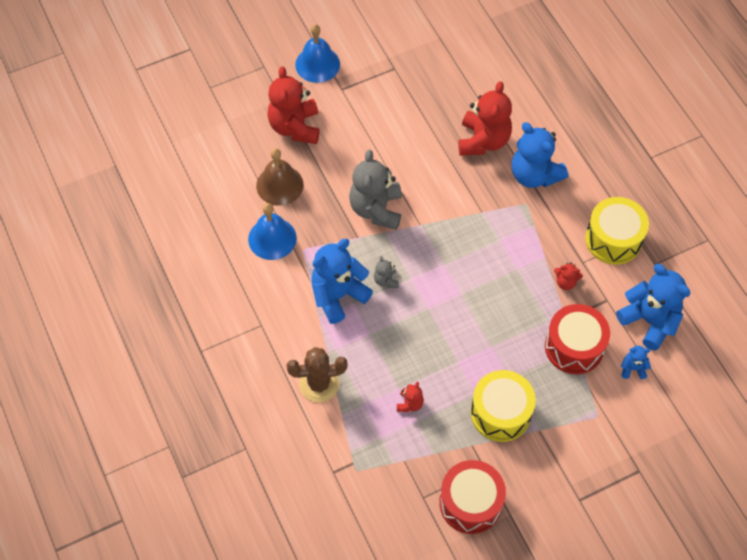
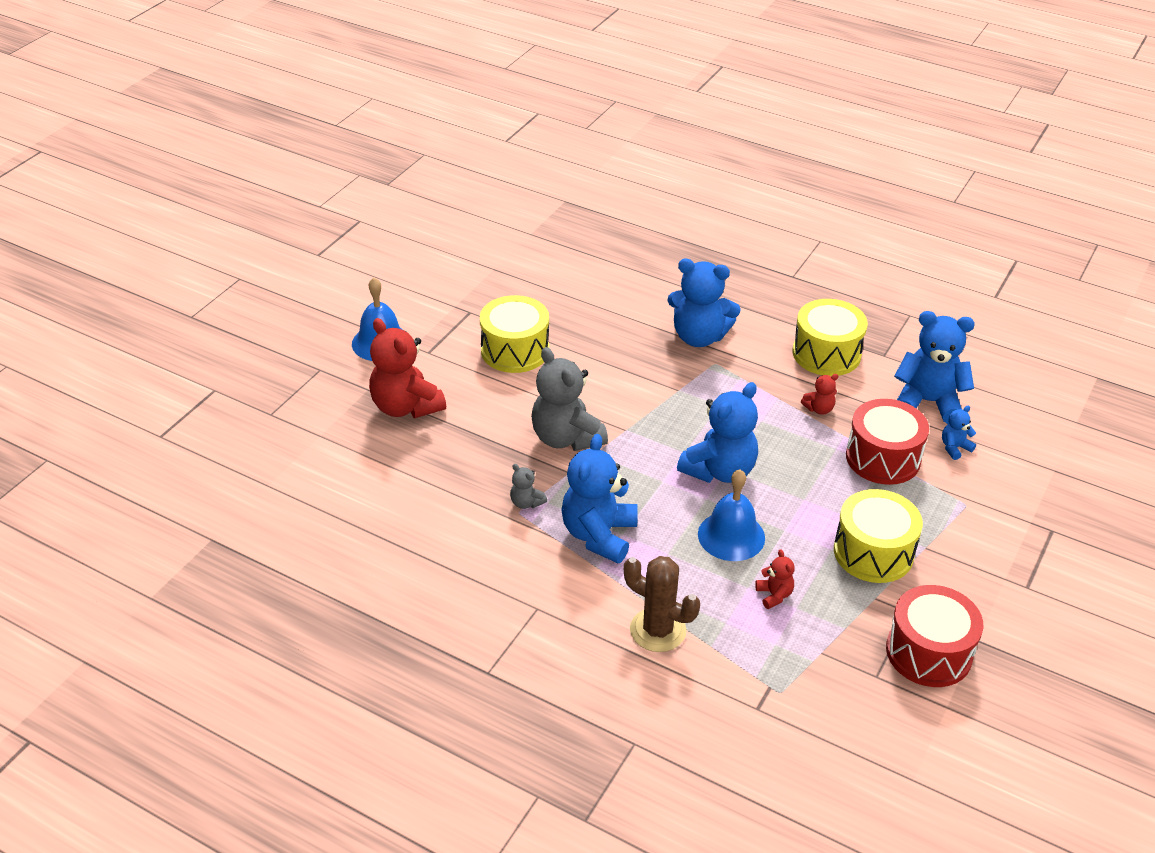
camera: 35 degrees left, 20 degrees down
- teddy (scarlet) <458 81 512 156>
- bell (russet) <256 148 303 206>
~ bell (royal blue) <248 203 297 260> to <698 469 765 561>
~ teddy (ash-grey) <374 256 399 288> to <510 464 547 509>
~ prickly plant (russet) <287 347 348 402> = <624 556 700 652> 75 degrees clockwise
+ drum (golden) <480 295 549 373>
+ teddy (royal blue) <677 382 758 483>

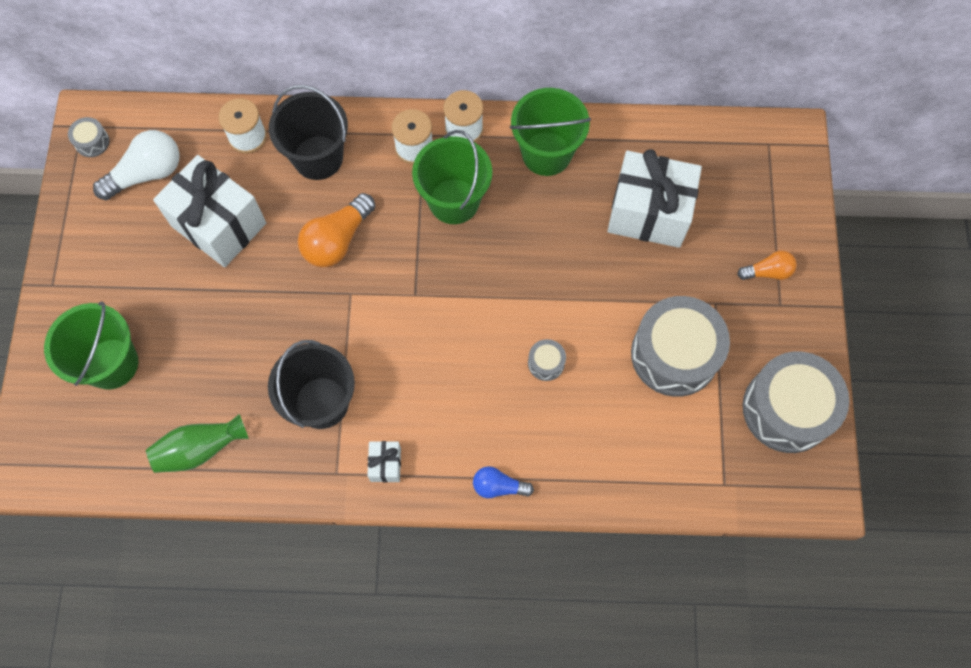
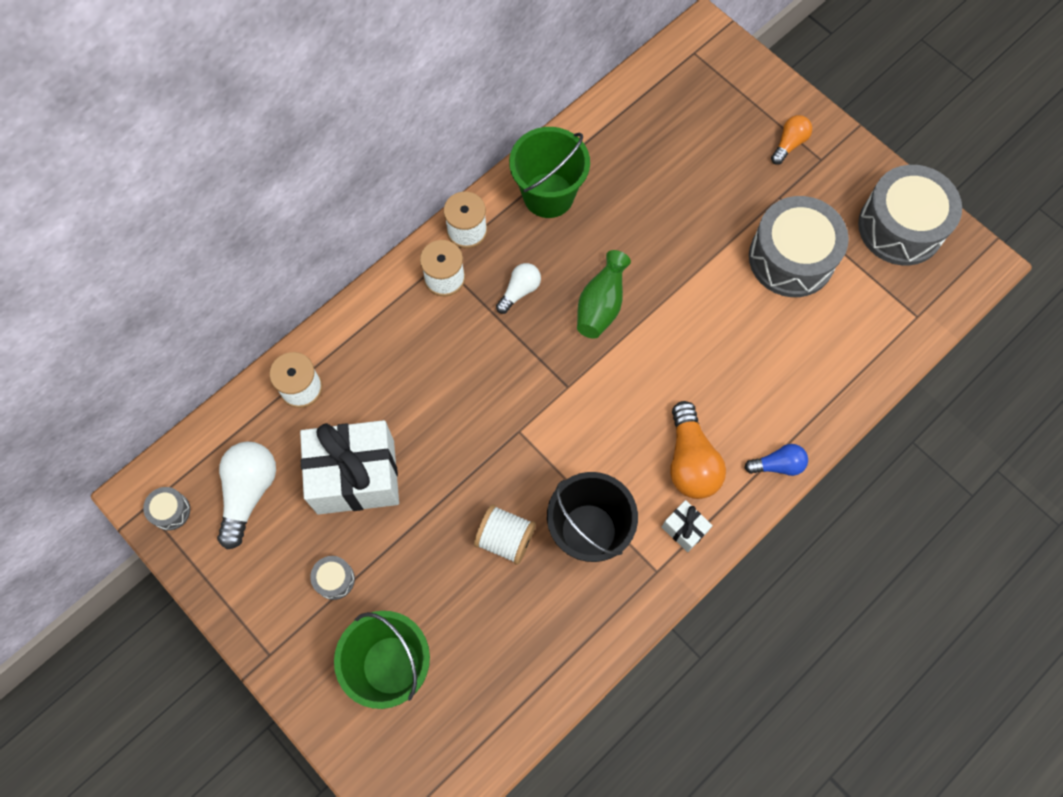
camera: 45 degrees left, 0 degrees up
- bucket (ebony) <269 85 348 180>
~ bucket (leaf-green) <412 130 492 224> to light bulb (white) <496 263 541 314>
- wrapped gift (white) <608 149 702 248>
~ light bulb (orange) <298 193 375 267> to <670 401 726 499>
~ drum (ash-grey) <528 339 566 381> to <310 556 355 600>
~ vase (leaf-green) <146 414 249 473> to <577 250 631 339>
~ light bulb (royal blue) <473 466 534 498> = <744 444 808 476> 150 degrees counterclockwise
+ bobbin (white) <474 504 536 565>

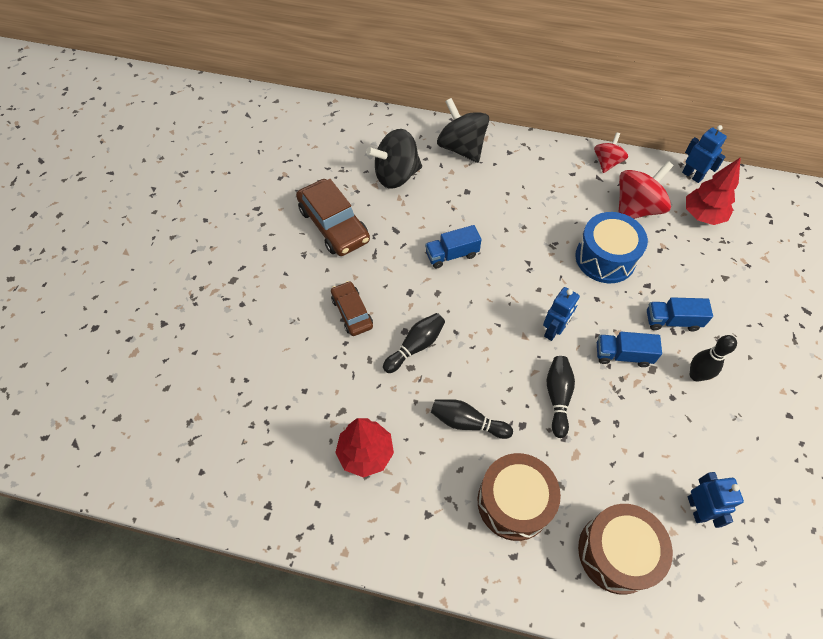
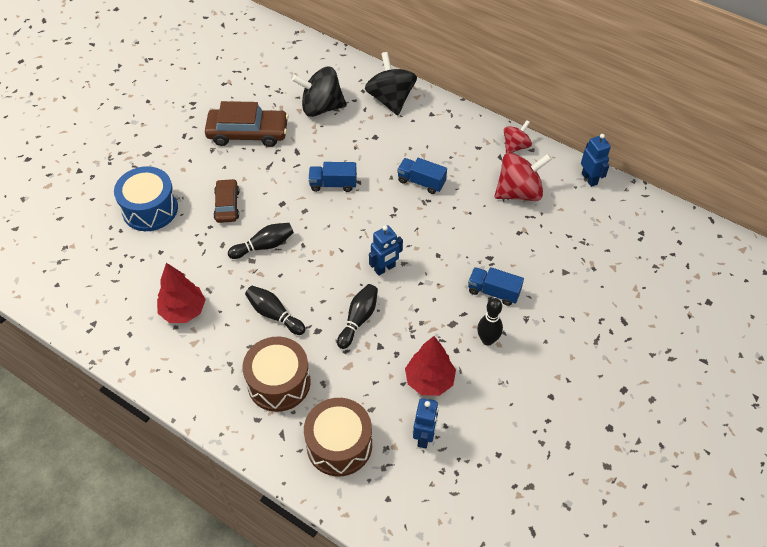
camera: 20 degrees right, 5 degrees down
~ tree (scarlet) <686 157 741 225> to <405 336 456 396>
~ automobile (russet) <296 179 370 256> = <205 101 289 147> 75 degrees counterclockwise
~ drum (royal blue) <575 212 648 283> to <114 166 178 231>
~ truck (royal blue) <597 332 662 367> to <397 158 447 194>

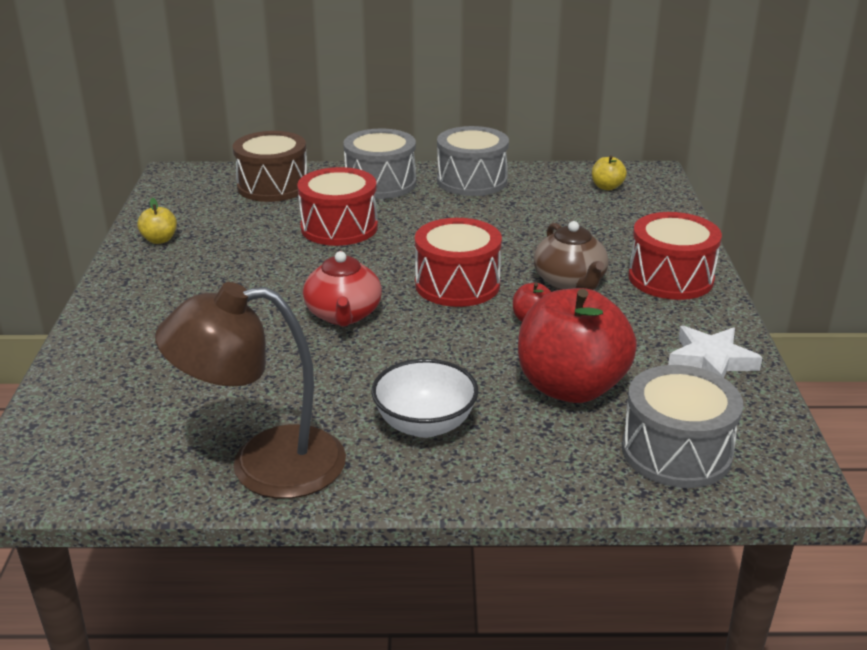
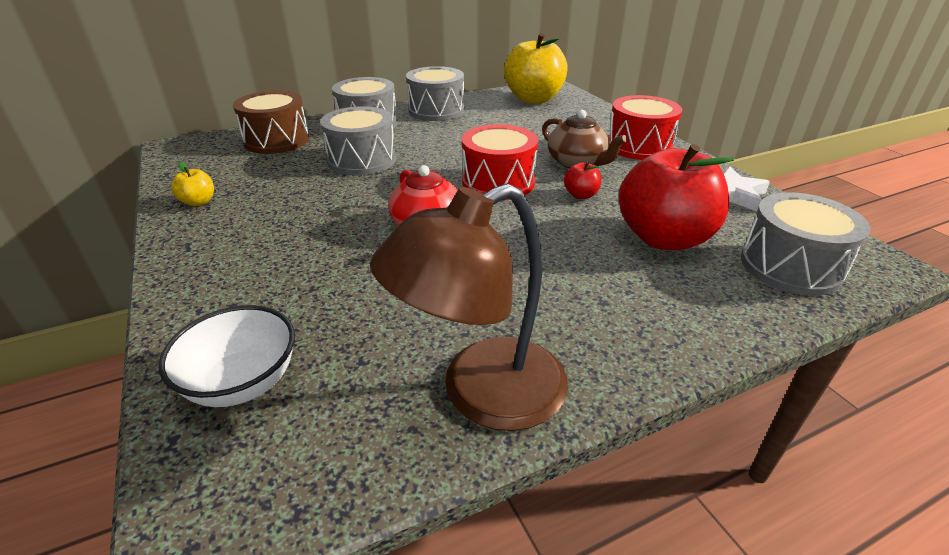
camera: 25 degrees left, 5 degrees up
~ apple (golden) <592 155 627 190> = <504 33 568 104> x2.39
~ drum (scarlet) <297 167 378 246> to drum (ash-grey) <320 106 396 176>
~ serving bowl (white) <371 359 478 438> to <159 305 295 407>

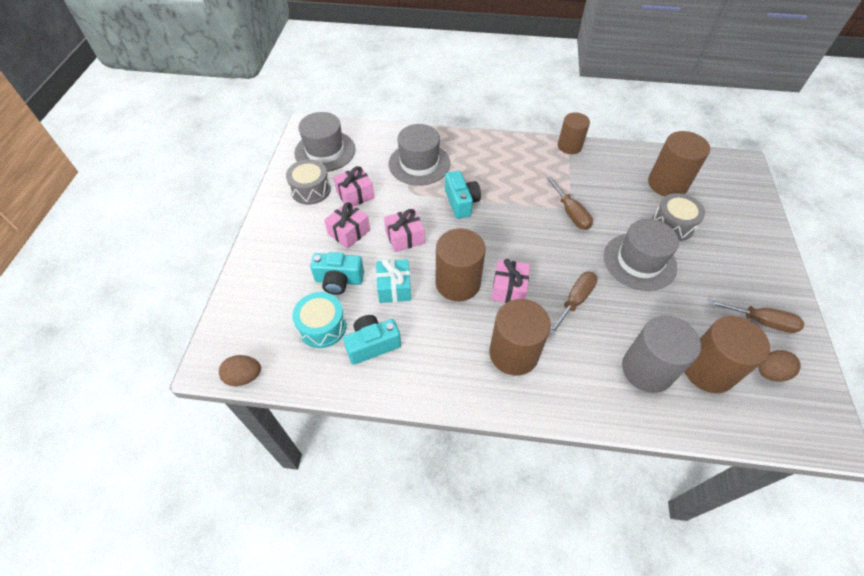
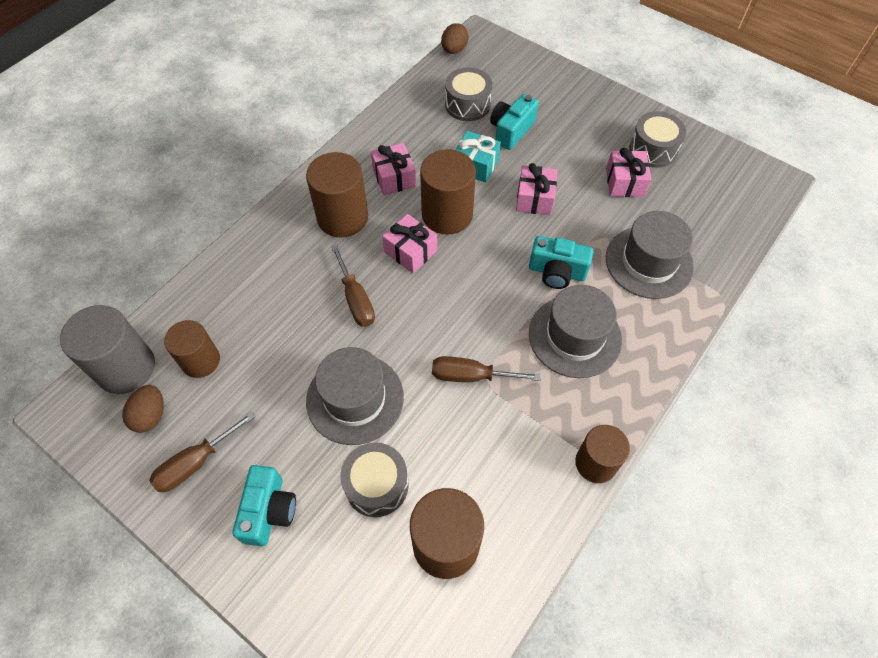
camera: 120 degrees right, 5 degrees up
~ tall hat (ash-grey) <294 112 356 172> to <529 285 622 378>
~ wrapped gift (rose-pink) <324 202 370 248> to <371 143 416 195>
~ drum (teal) <292 292 346 348> to drum (ash-grey) <445 67 492 121>
~ photo camera (teal) <343 315 401 365> to <232 465 296 546>
~ cylinder (ash-grey) <622 315 701 393> to <60 305 155 394>
~ cylinder (russet) <685 316 770 393> = <164 320 220 378> x0.66

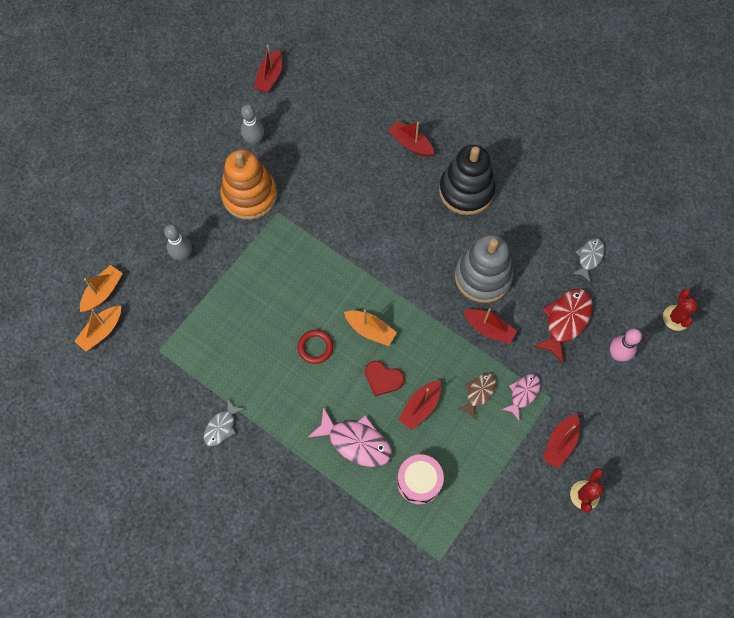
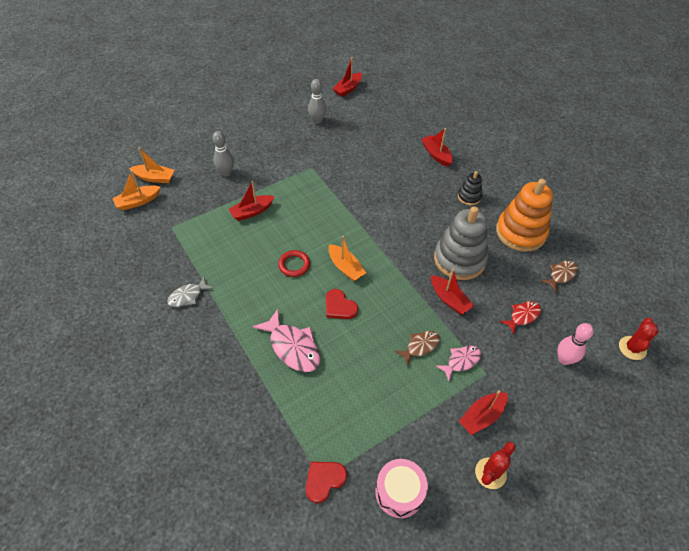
camera: 20 degrees right, 15 degrees down
~ stacking rings (ebony) <439 145 496 215> = <458 171 482 205> x0.50
~ stacking rings (orange) <220 149 277 220> to <496 179 553 252>
~ fish (ash-grey) <572 238 604 282> to fish (russet) <541 261 578 292>
~ sailboat (orange) <80 265 123 312> = <129 147 174 183> 45 degrees clockwise
~ fish (scarlet) <533 288 593 363> = <500 301 541 334> x0.61
~ sailboat (scarlet) <398 380 441 430> to <228 181 274 221>
~ drum (rose-pink) <397 454 444 505> to <375 459 428 518>
+ heart (scarlet) <306 462 347 503>

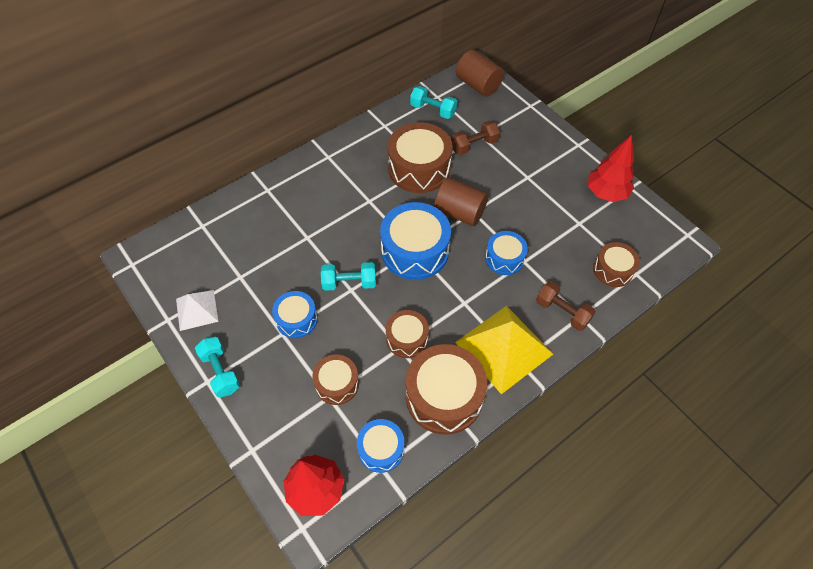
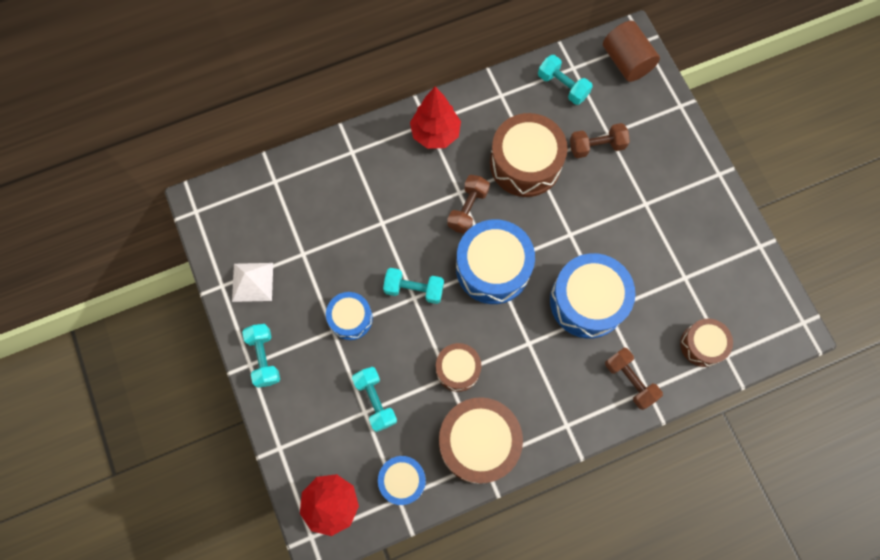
camera: 15 degrees right, 15 degrees up
~ tree (scarlet) <588 135 634 202> to <410 87 461 149>
- cylinder (russet) <434 177 488 226>
~ drum (royal blue) <485 231 528 275> = <550 253 636 338> x1.75
- pyramid (golden) <455 306 553 394>
~ drum (russet) <312 354 359 405> to dumbbell (teal) <352 367 397 432>
+ dumbbell (russet) <447 175 490 234>

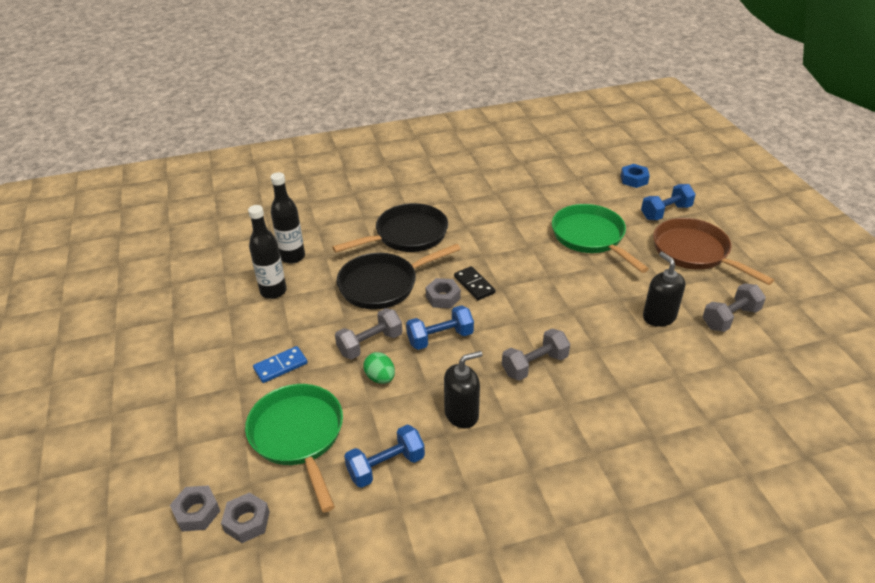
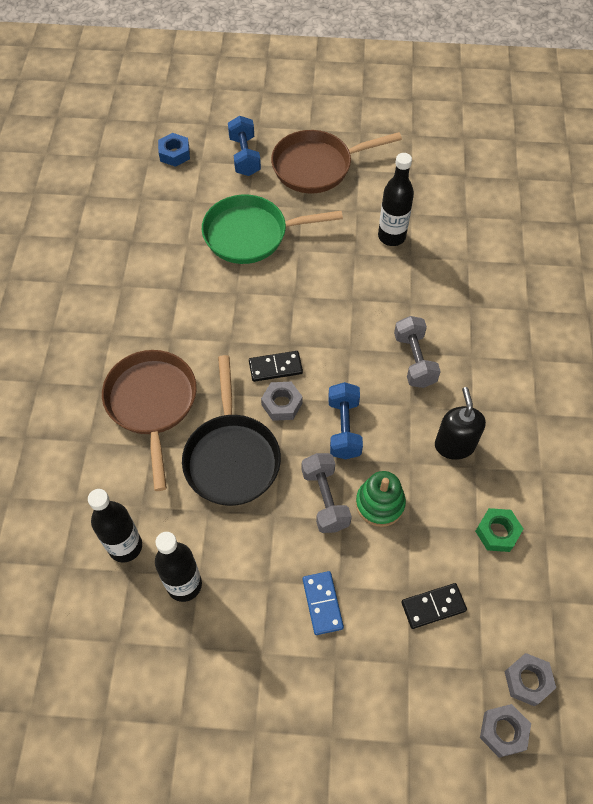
camera: 70 degrees left, 20 degrees up
~ skillet (ebony) <332 203 448 253> to skillet (russet) <102 350 197 491>
~ pump bottle (ebony) <643 252 685 327> to drink bottle (ebony) <378 153 414 246>
- dumbbell (ash-grey) <703 283 766 332>
~ egg (leaf-green) <363 352 395 384> to stacking rings (leaf-green) <356 471 406 527>
~ skillet (leaf-green) <245 384 343 513> to domino piece (ebony) <401 583 467 629>
~ dumbbell (royal blue) <344 424 425 488> to hexagon nut (leaf-green) <475 508 523 552>

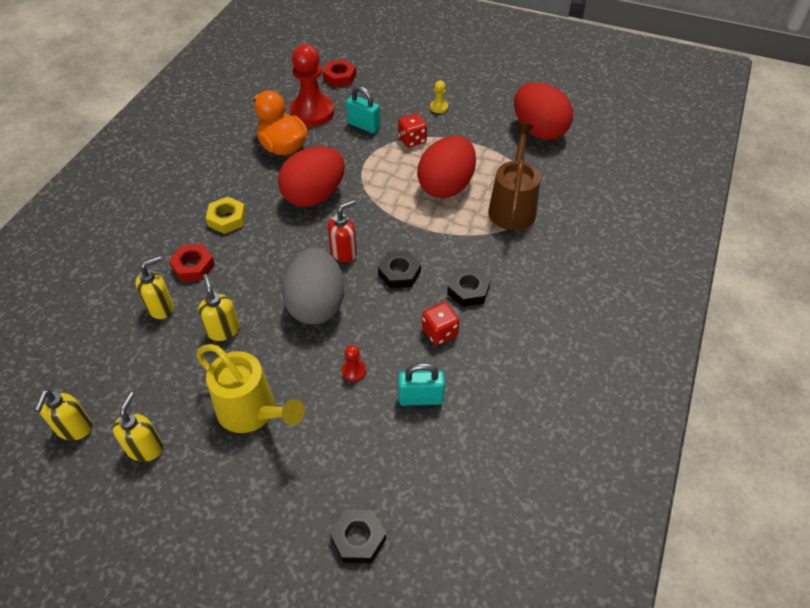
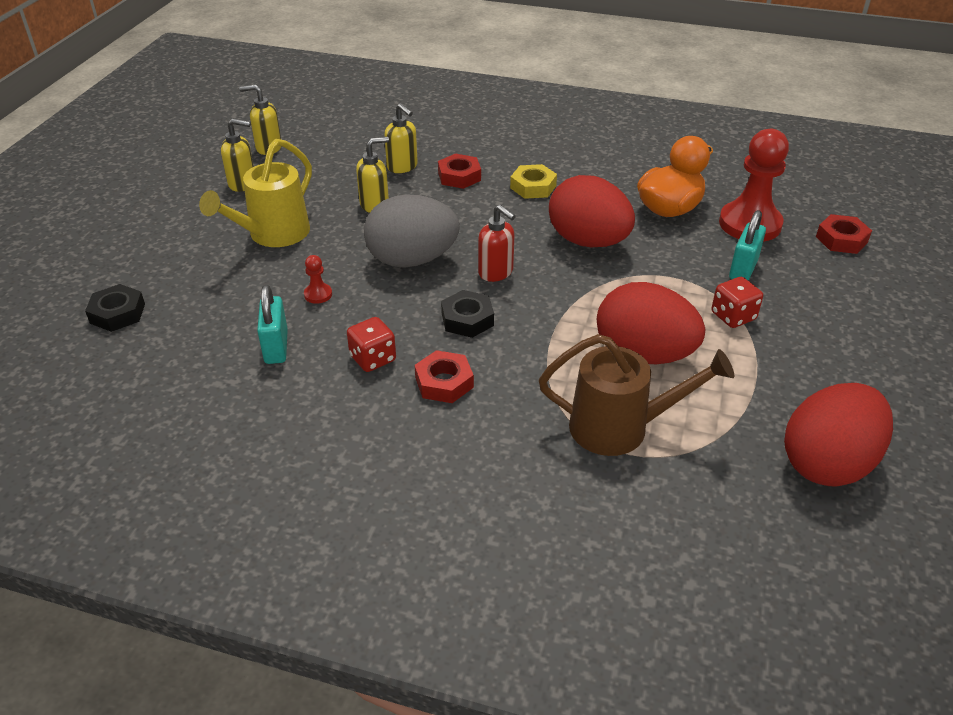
camera: 85 degrees right, 10 degrees down
- pawn (golden) <430 81 448 113>
~ hexagon nut (ebony) <447 267 491 307> to hexagon nut (scarlet) <415 350 474 403>

